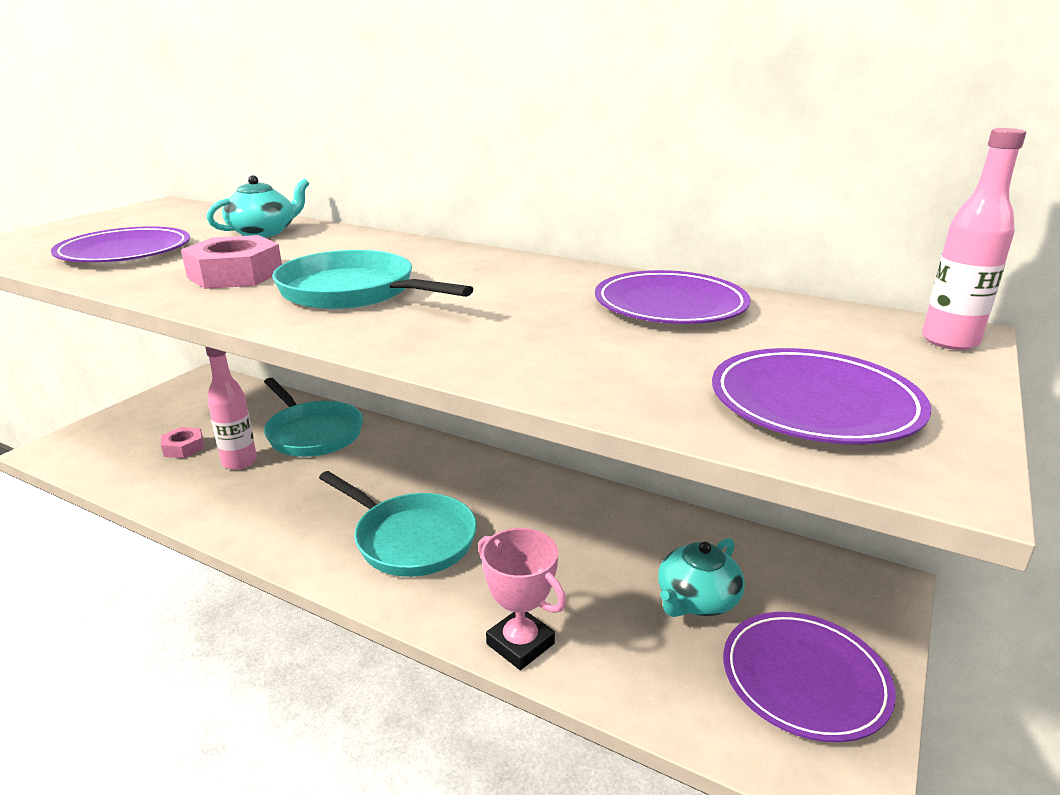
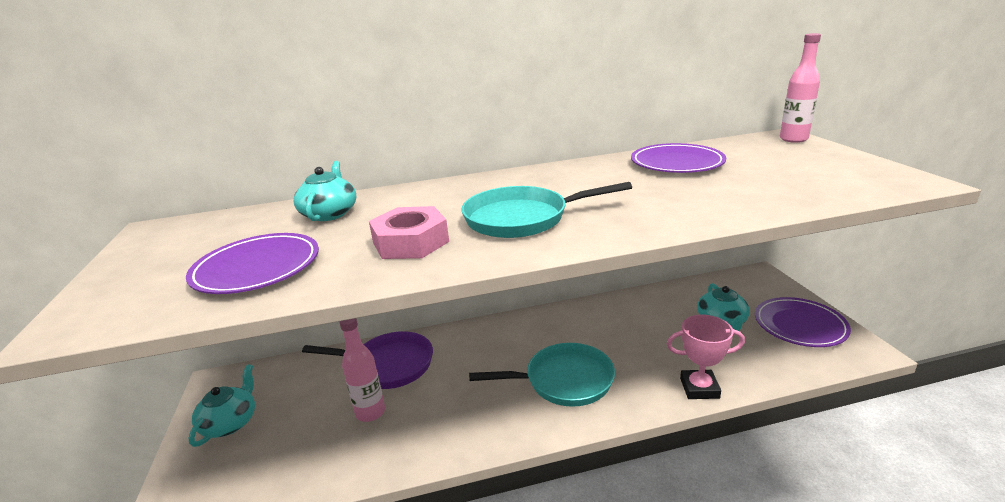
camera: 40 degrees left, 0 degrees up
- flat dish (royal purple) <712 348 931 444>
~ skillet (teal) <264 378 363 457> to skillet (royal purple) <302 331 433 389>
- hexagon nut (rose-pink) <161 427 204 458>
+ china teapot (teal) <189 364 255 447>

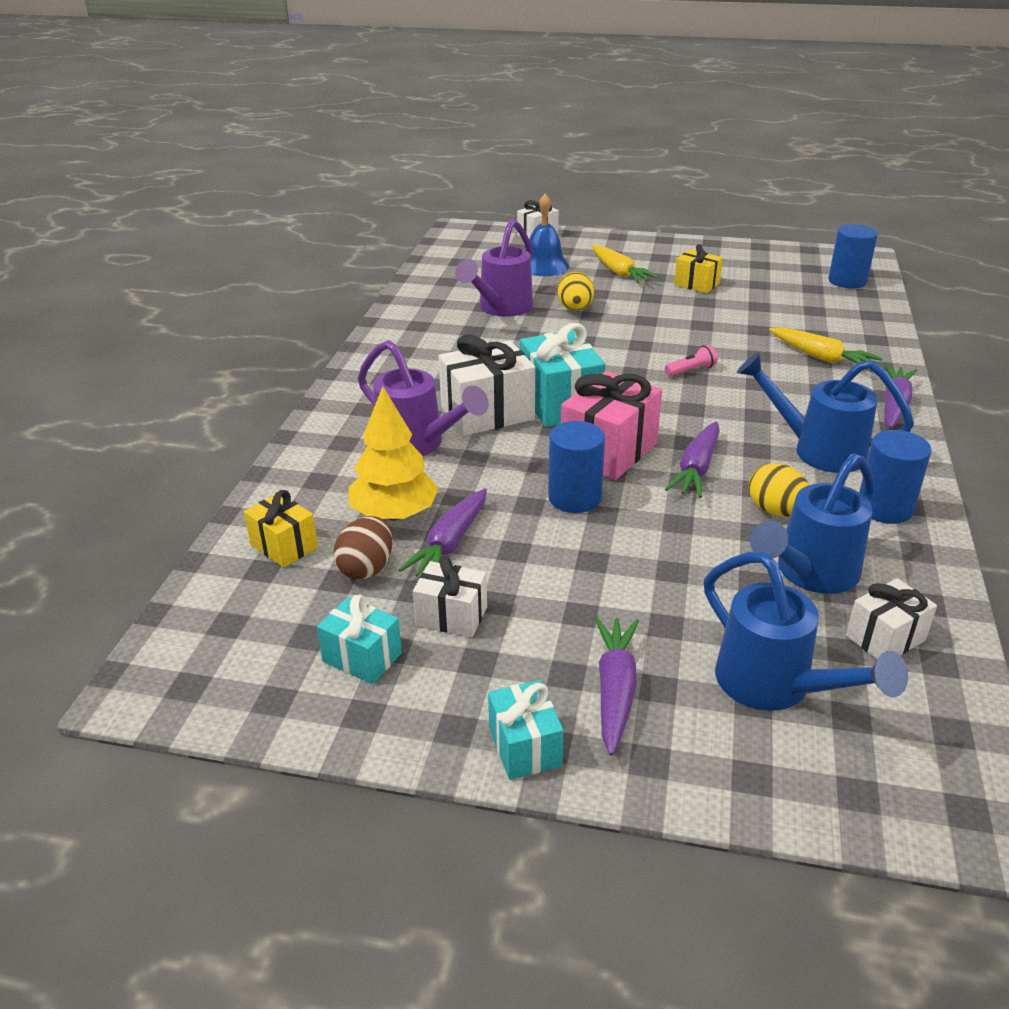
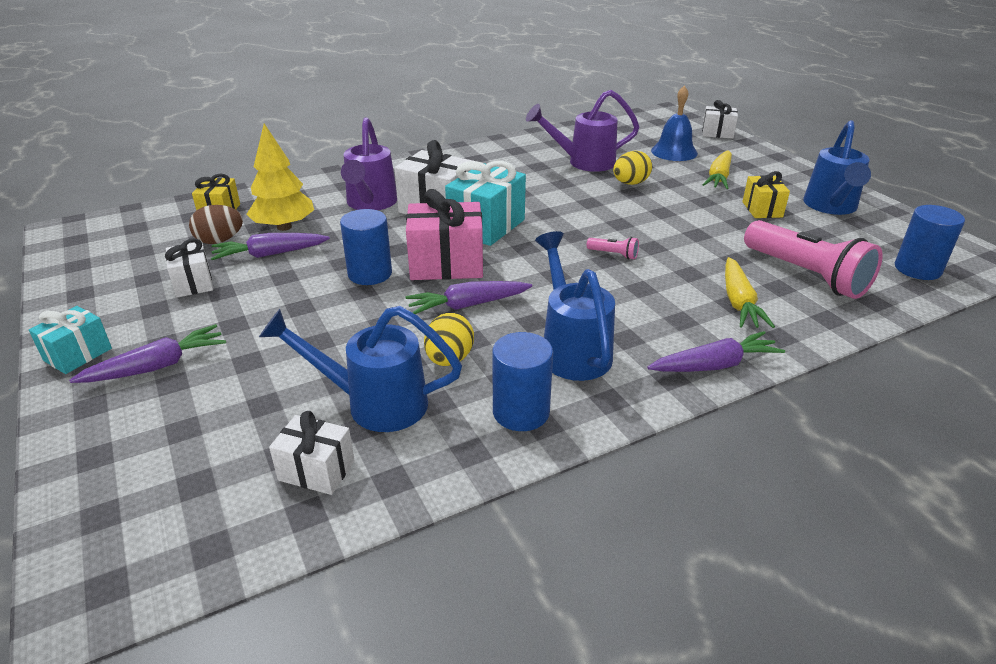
camera: 50 degrees right, 0 degrees up
~ watering can (royal blue) <704 552 908 711> to <803 120 871 215>
- wrapped gift (teal) <317 595 402 684>
+ torch (rose-pink) <744 220 883 299>

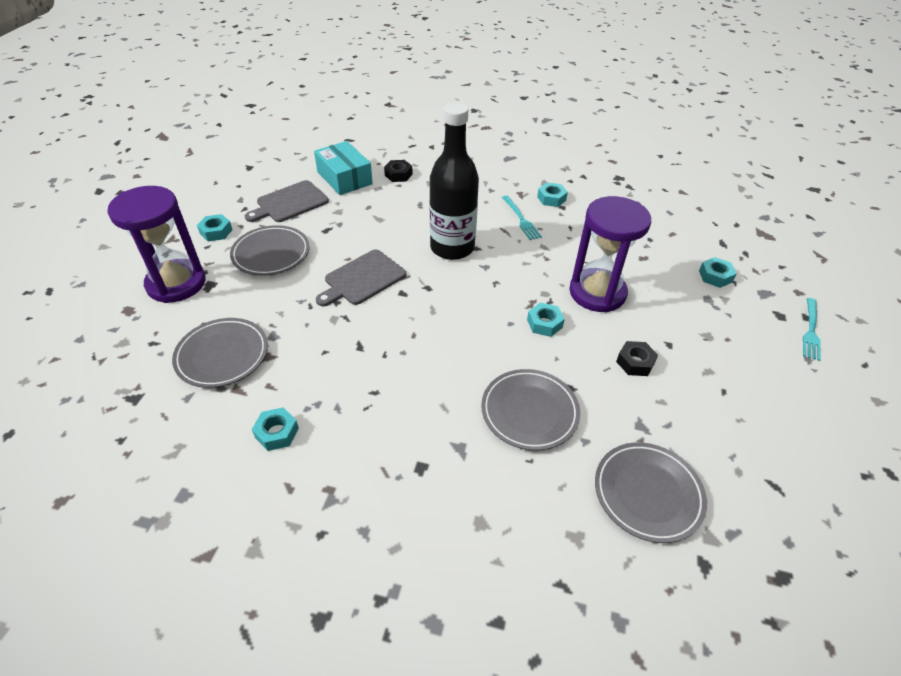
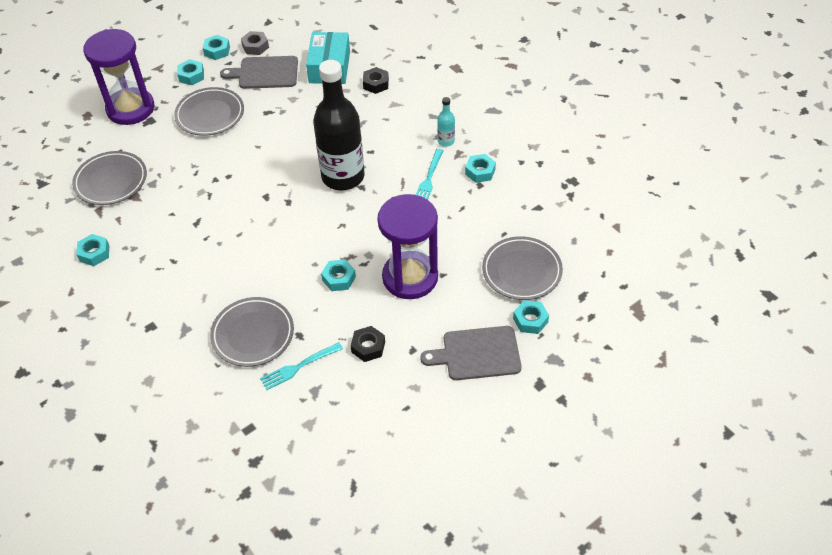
camera: 40 degrees right, 5 degrees up
~ chopping board (ash-grey) <316 249 406 306> to <420 326 522 380>
~ fork (teal) <803 298 821 361> to <260 342 343 390>
~ flat dish (ash-grey) <595 442 707 543> to <482 236 563 300>
+ hexagon nut (ash-grey) <241 31 269 55>
+ hexagon nut (teal) <203 35 230 60>
+ drink bottle (teal) <437 97 455 147>

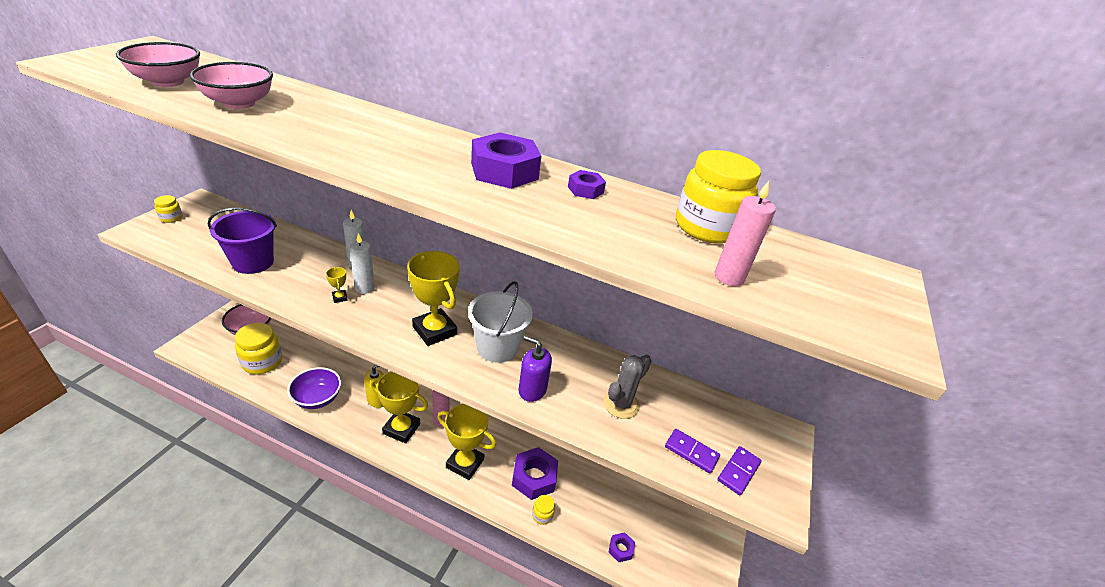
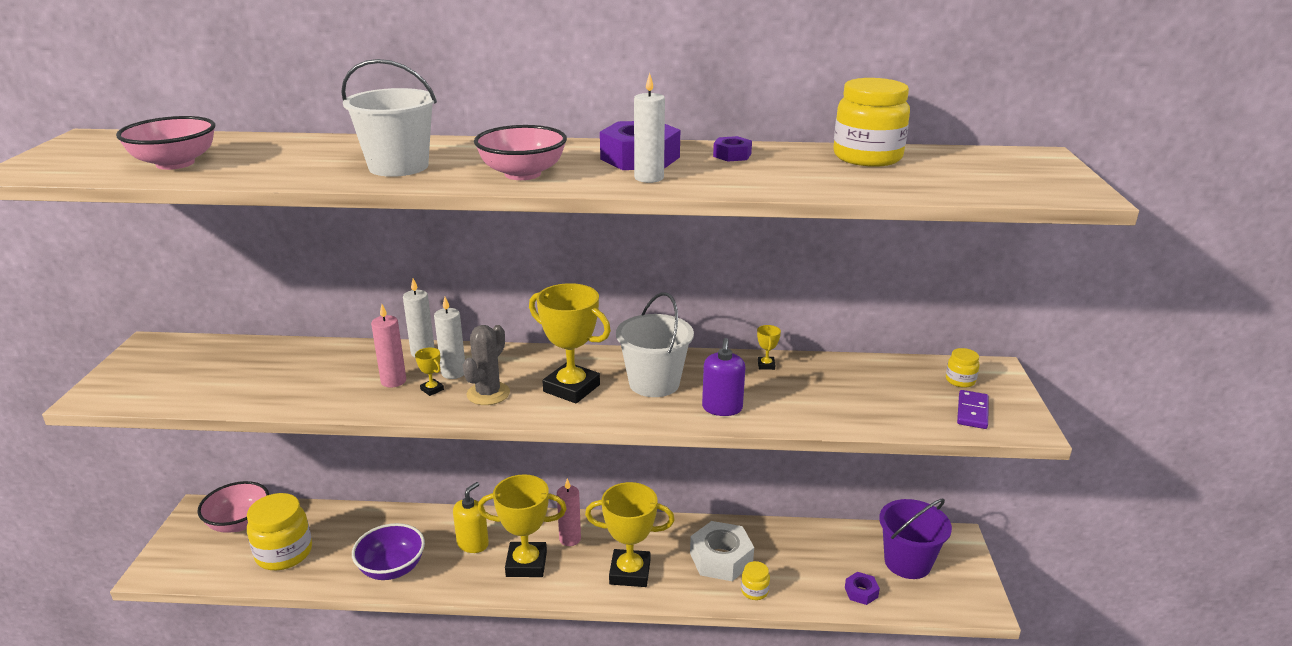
camera: 15 degrees left, 10 degrees down
~ serving bowl (rose-pink) <190 62 273 109> to <474 125 567 180>
~ candle (rose-pink) <714 181 776 286> to <371 304 406 388>
~ jar (golden) <154 195 183 223> to <946 348 979 388>
~ bucket (royal purple) <208 208 277 274> to <879 499 952 579>
~ pump bottle (royal purple) <518 336 552 402> = <702 338 745 416> 90 degrees counterclockwise
~ prickly plant (ash-grey) <603 354 652 419> to <463 325 510 405>
- domino piece (royal purple) <665 429 720 474>
~ hexagon nut (royal purple) <512 447 558 500> to hexagon nut (white) <690 521 754 581>
+ bucket (white) <341 59 437 177>
+ candle (white) <634 73 665 183>
+ prize cup (golden) <757 325 781 370>

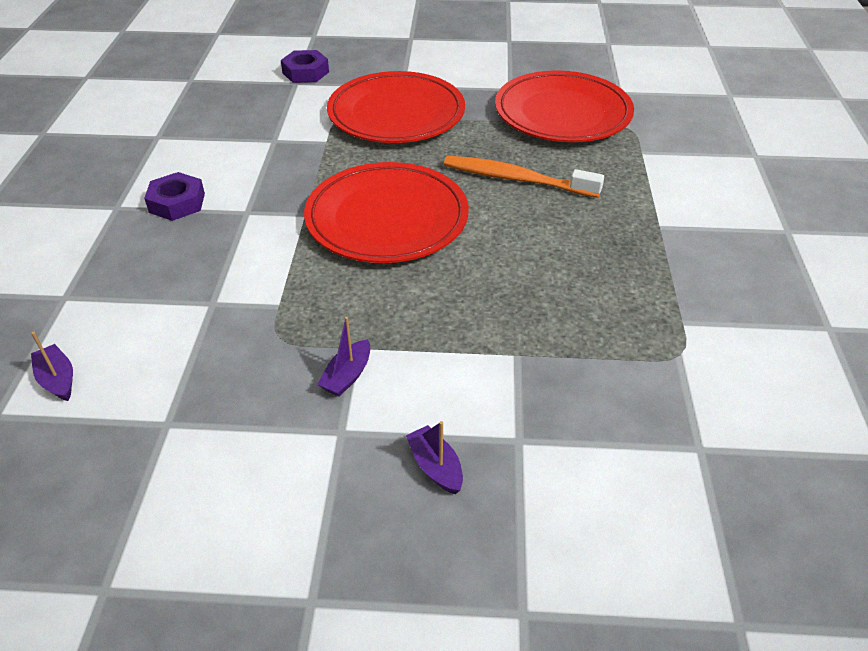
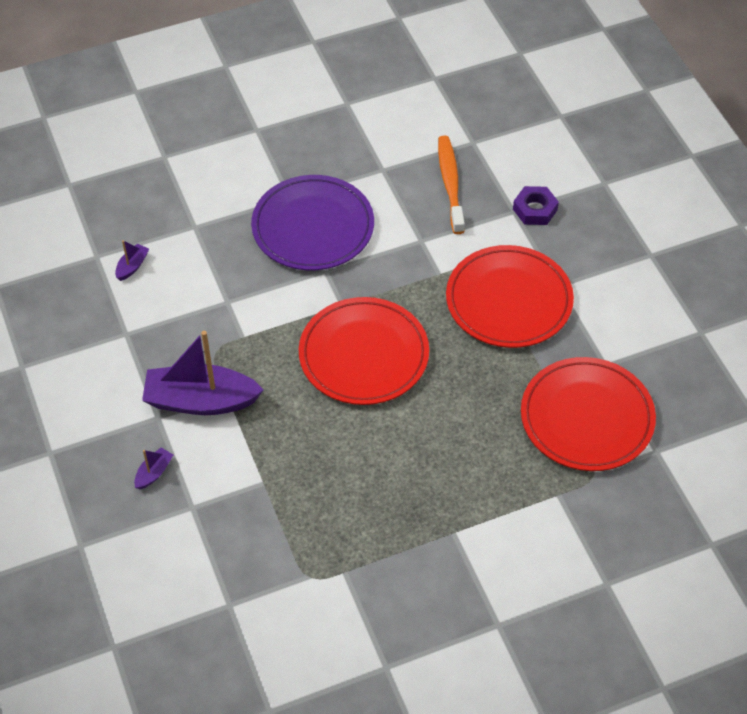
camera: 65 degrees right, 10 degrees up
~ dental brush (orange) <444 156 604 198> to <438 136 465 234>
~ hexagon nut (royal purple) <144 172 205 221> to flat dish (royal purple) <251 175 374 270>
~ sailboat (royal purple) <317 317 370 397> = <142 331 264 415> x2.39

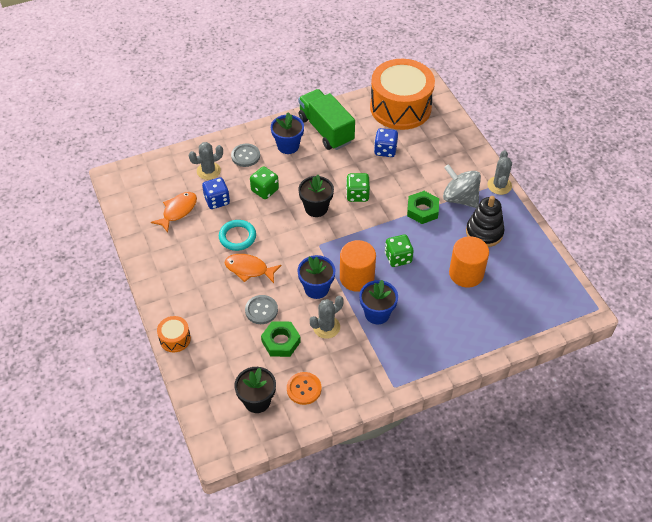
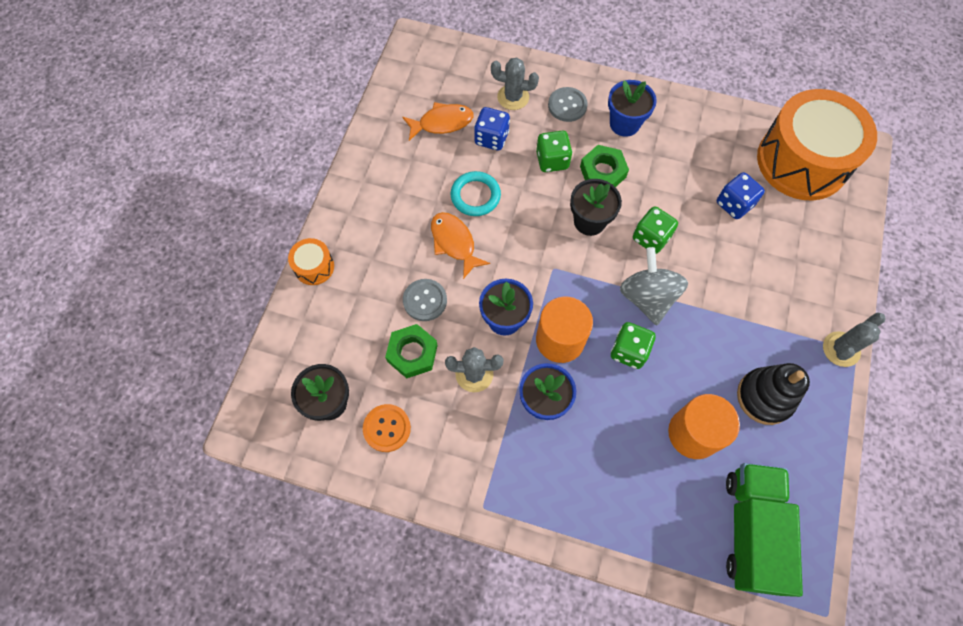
camera: 40 degrees right, 15 degrees up
~ truck (leaf-green) <298 89 355 150> to <726 463 803 597>
~ whirligig (ash-grey) <443 164 481 208> to <620 247 688 325>
~ hexagon nut (leaf-green) <407 191 439 224> to <580 145 629 187>

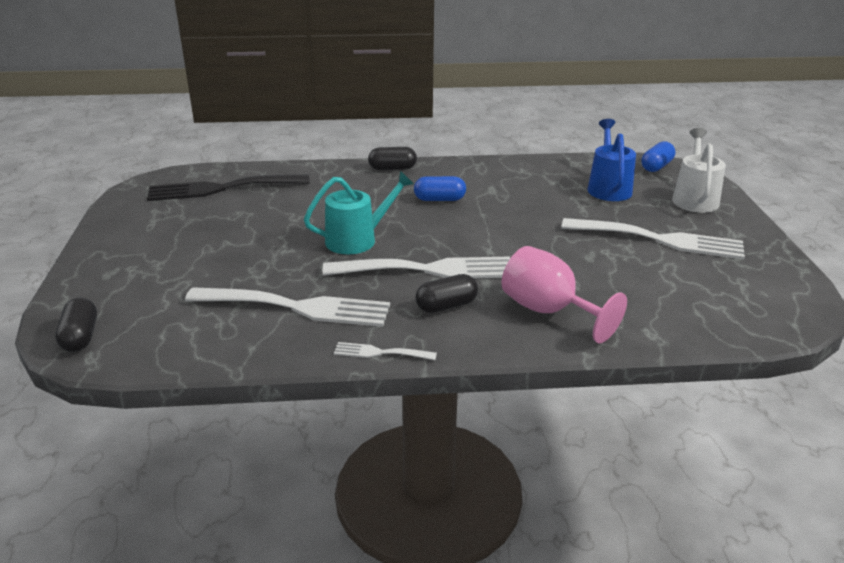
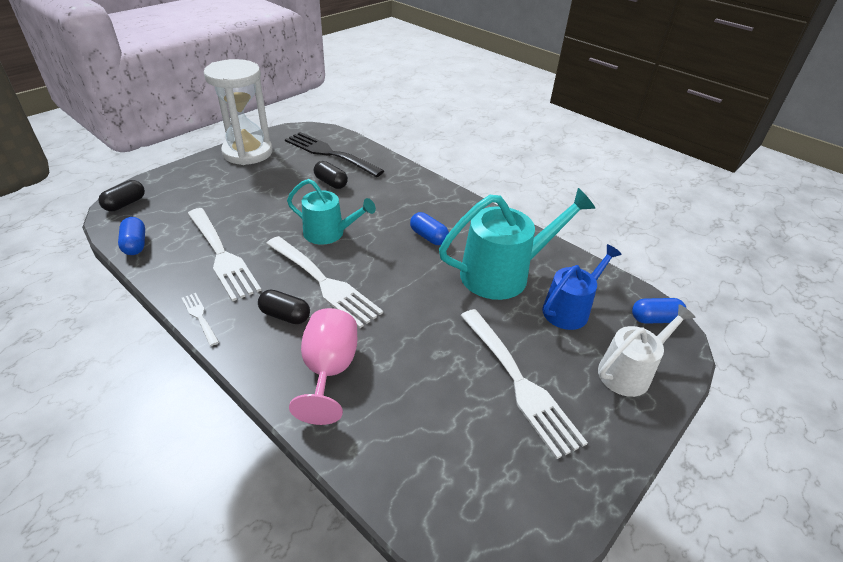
camera: 45 degrees right, 10 degrees up
~ capsule (ebony) <368 147 417 170> to <314 161 348 189>
+ hourglass (white) <204 59 273 165>
+ watering can (teal) <439 188 595 300>
+ capsule (royal blue) <118 217 145 255>

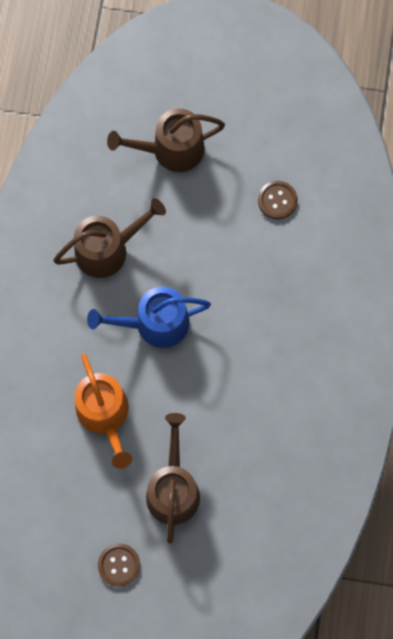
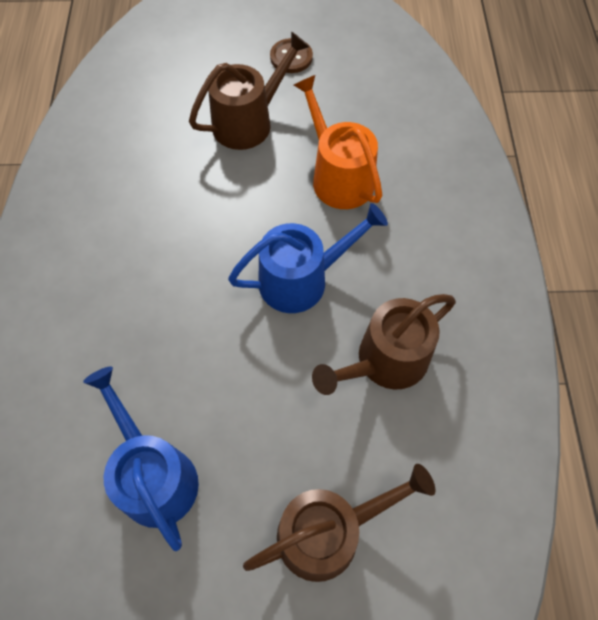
camera: 170 degrees right, 10 degrees down
~ shirt button (russet) <258 181 298 219> to watering can (royal blue) <83 366 199 551>
~ watering can (russet) <146 413 200 544> = <189 31 310 150> 120 degrees counterclockwise

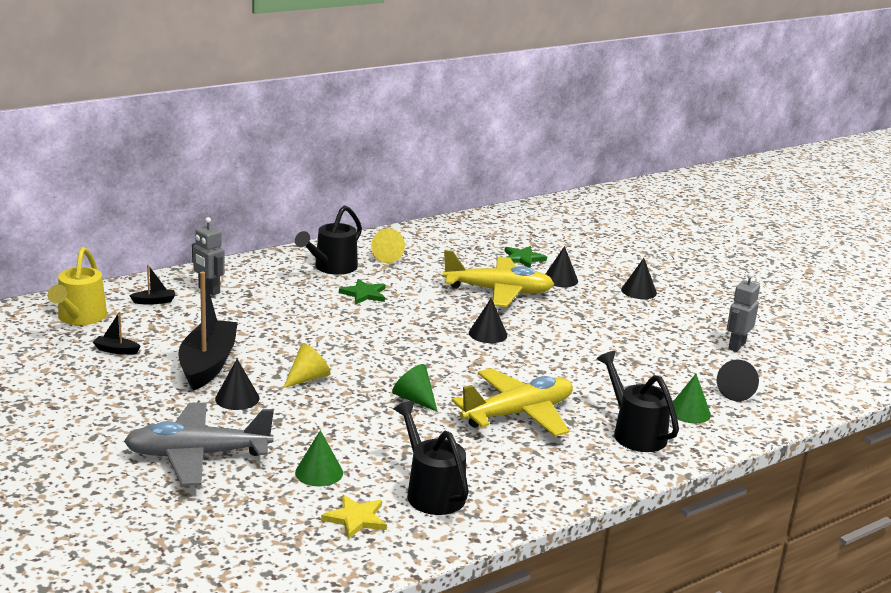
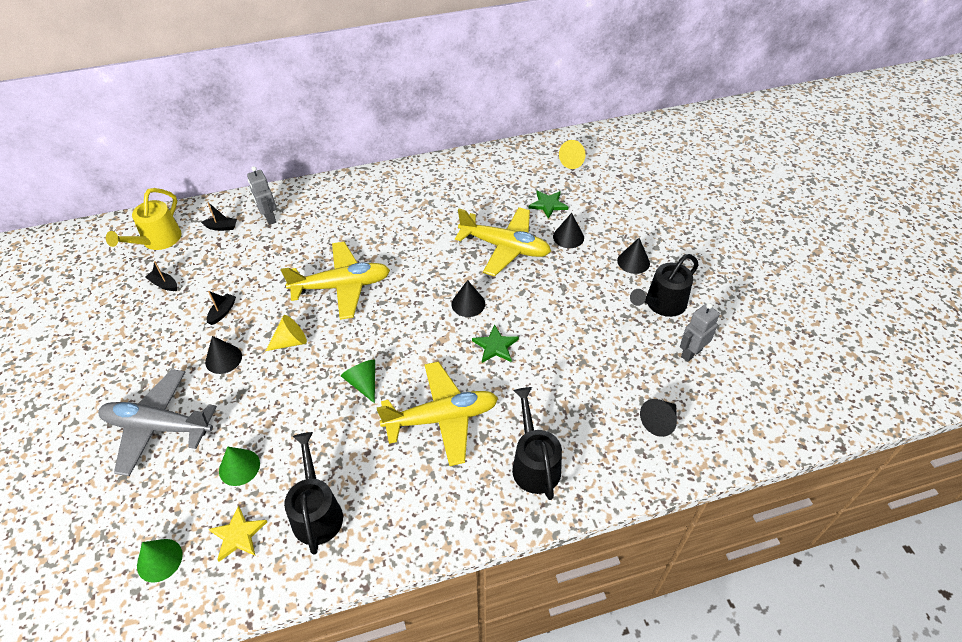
camera: 20 degrees right, 25 degrees up
~ watering can (ebony) <295 205 362 275> to <630 254 699 317>
~ solid cone (golden) <371 228 405 263> to <559 140 586 169>
~ sailboat (ebony) <178 272 238 391> = <207 291 236 325> x0.41
~ five-pointed star (leaf-green) <339 279 386 304> to <472 325 519 363>
~ solid cone (leaf-green) <673 374 711 423> to <137 539 183 583>
+ aeroplane (golden) <281 242 390 320>

